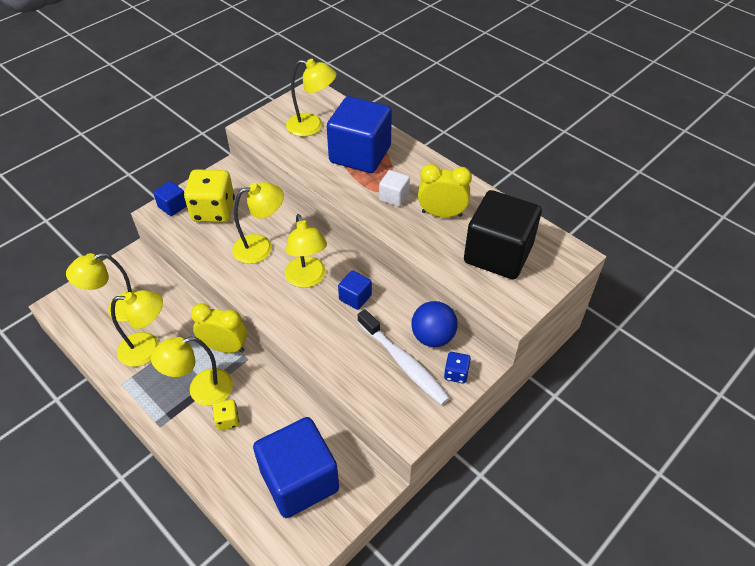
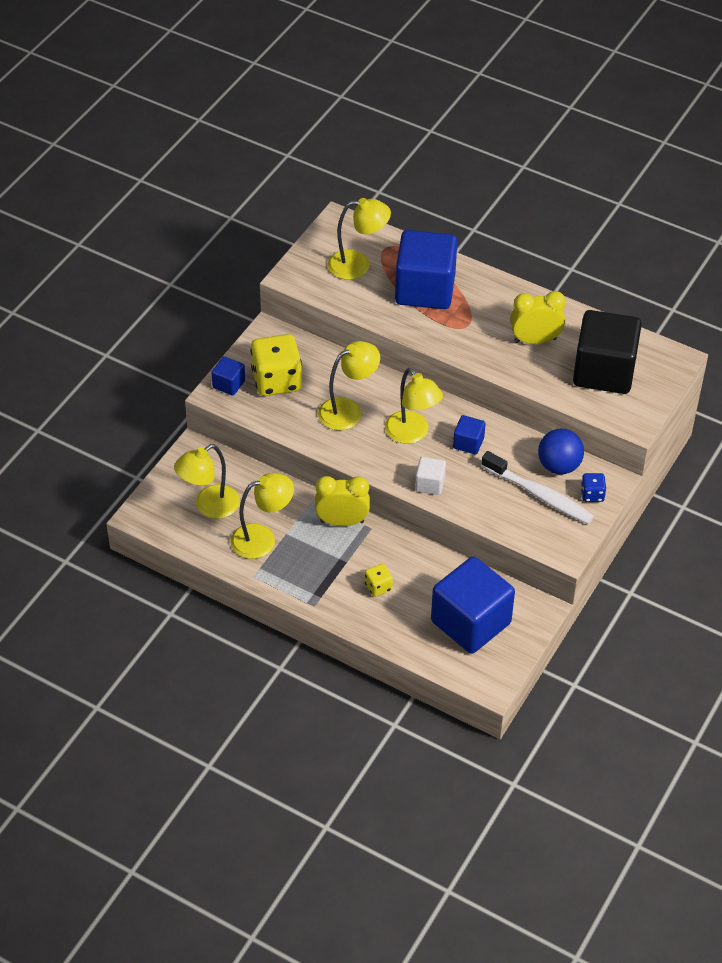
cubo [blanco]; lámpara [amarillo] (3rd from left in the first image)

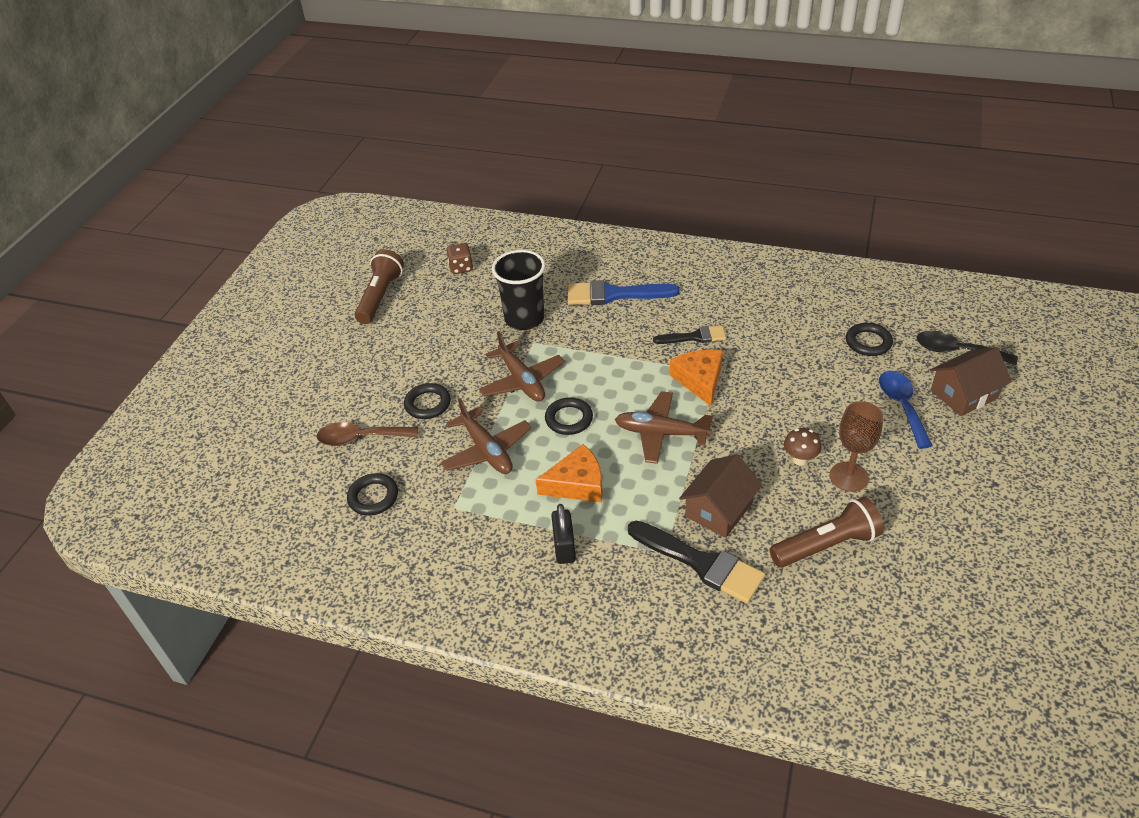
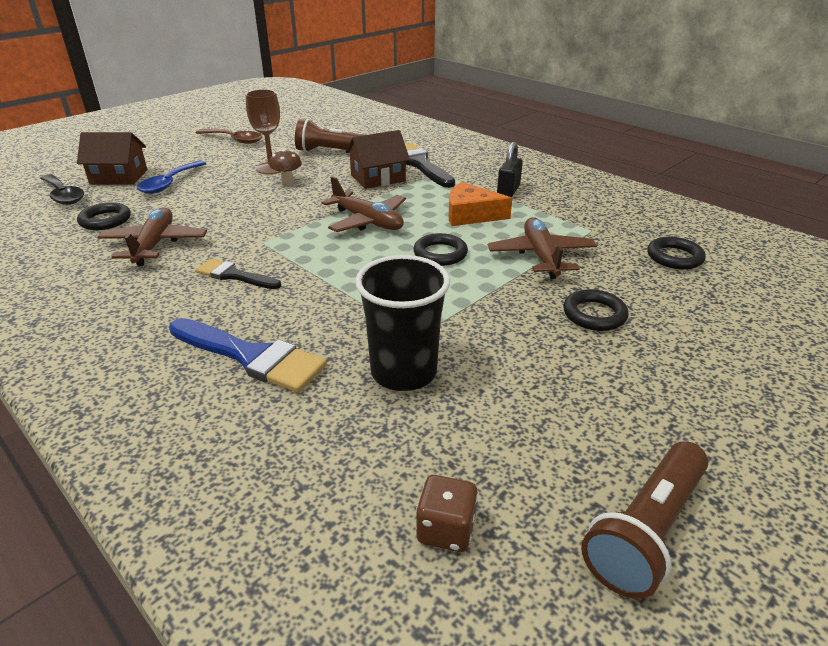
avión [marrón] (1st from left); queso [naranja] (2nd from left in the first image); cuchara [marrón]

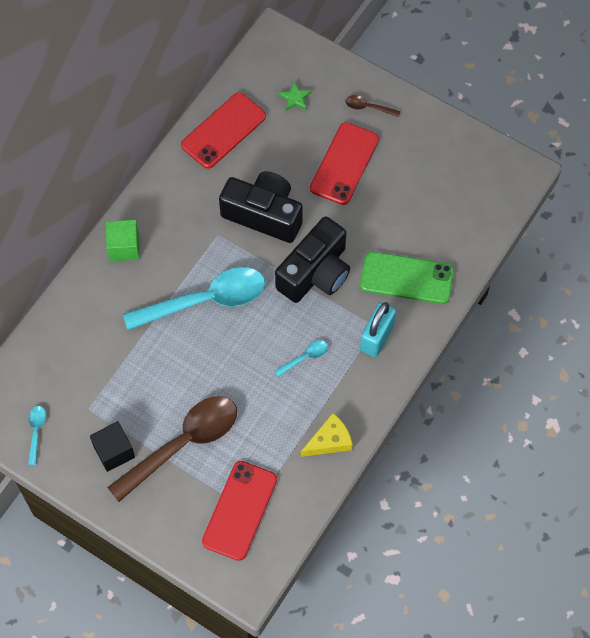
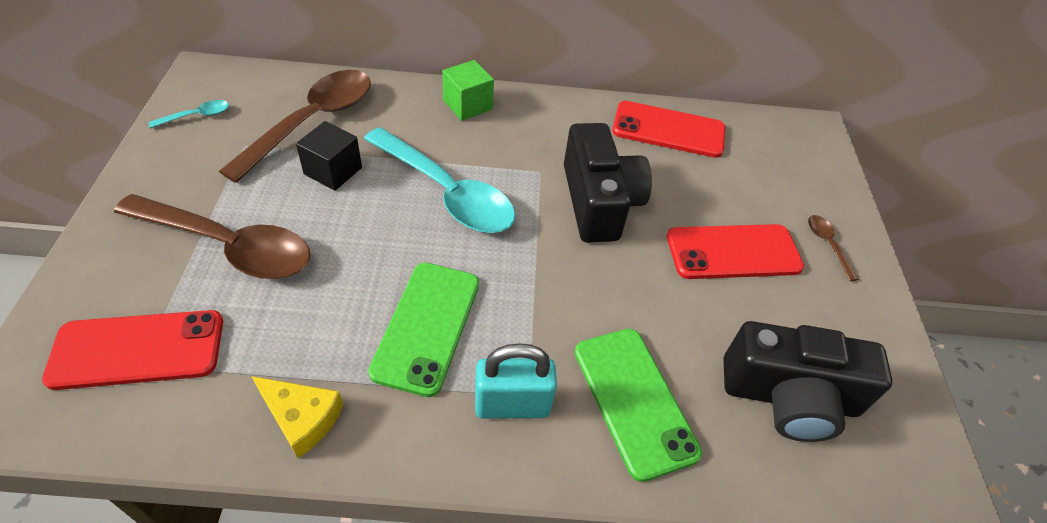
estrella [verde]; cámara [negro] (2nd from left); móvil [verde] (1st from left); cubo [negro]; cuchara [marrón] (2nd from left)

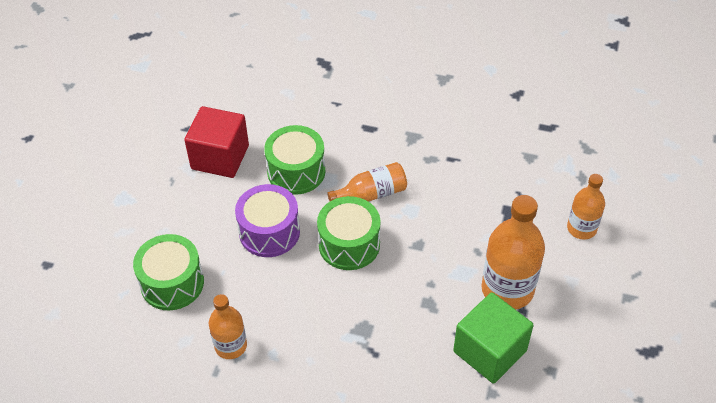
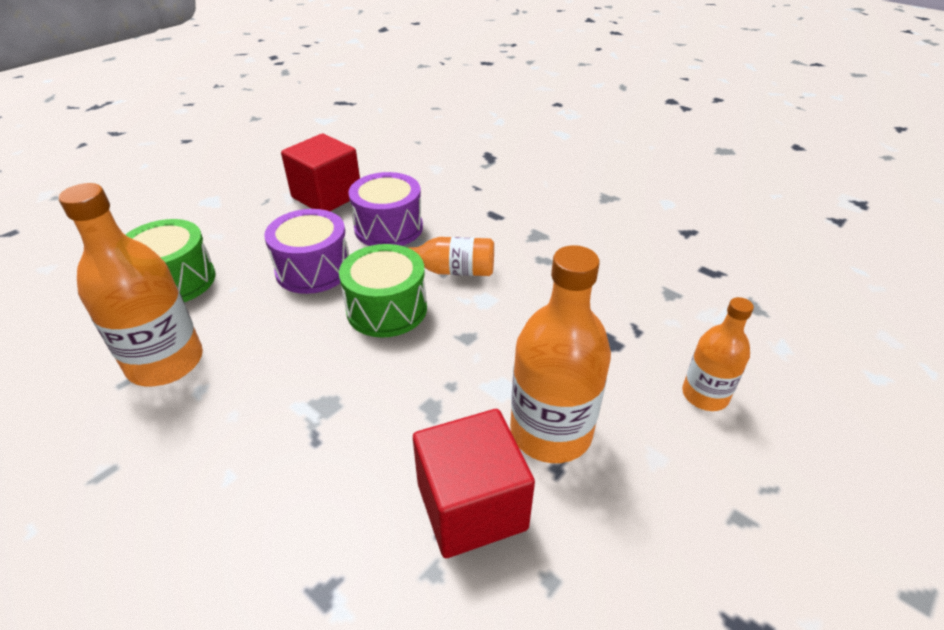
tambor [morado] (2nd from left); cubo [rojo] (2nd from left); botella [naranja] (1st from left)

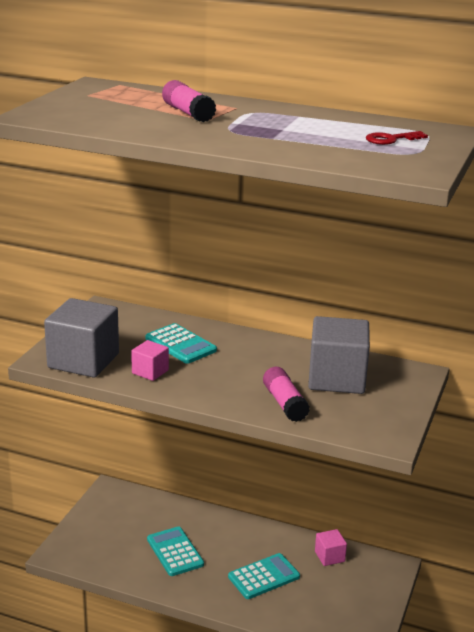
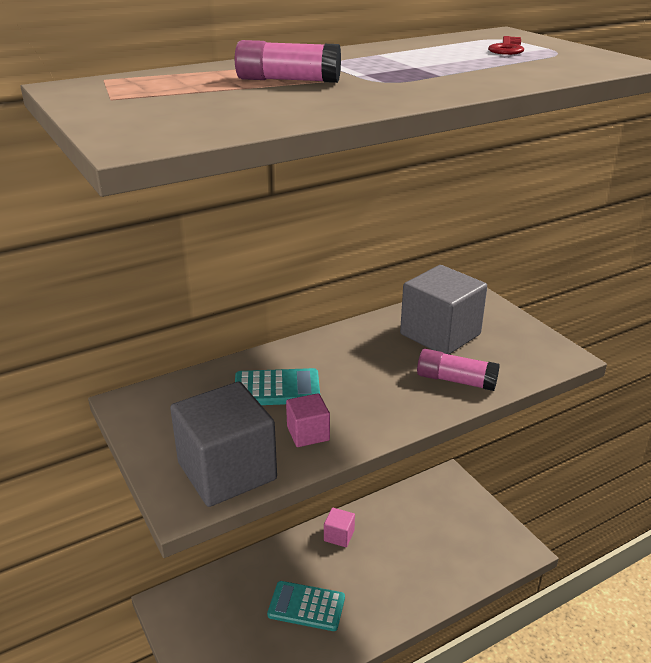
cubo [rosa] (2nd from left); calculadora [turquesa] (3rd from left in the first image)

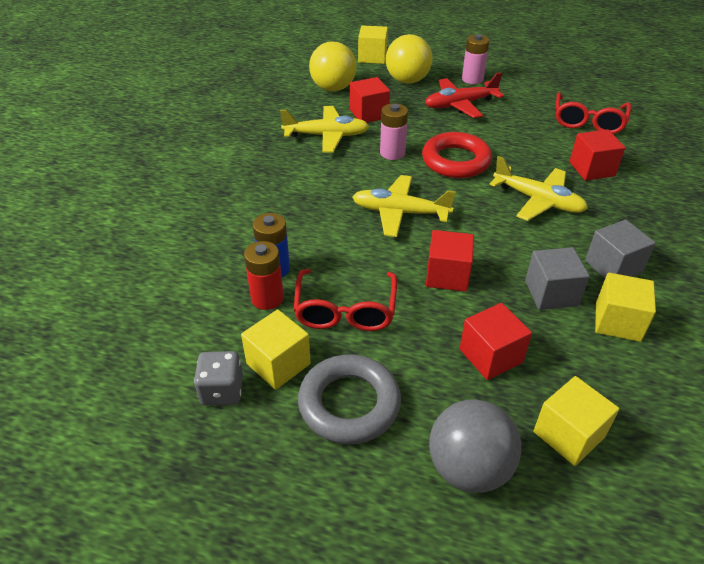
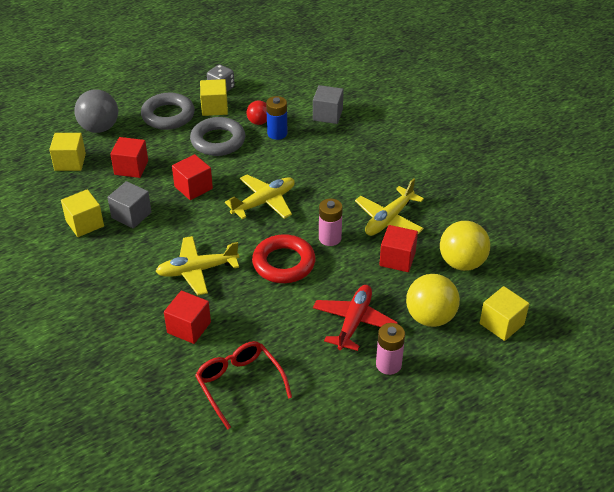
cubo [gris] (2nd from left); pelota [rojo]; anillo [gris] (2nd from left)

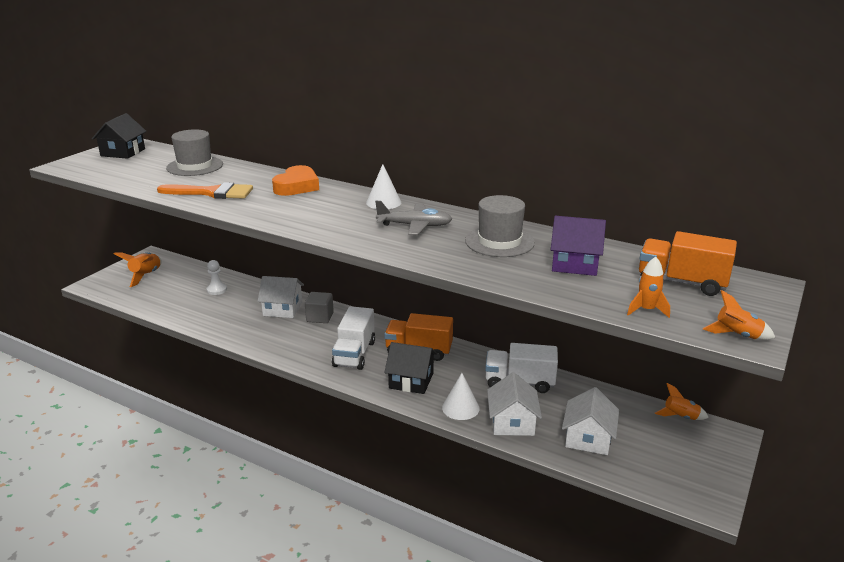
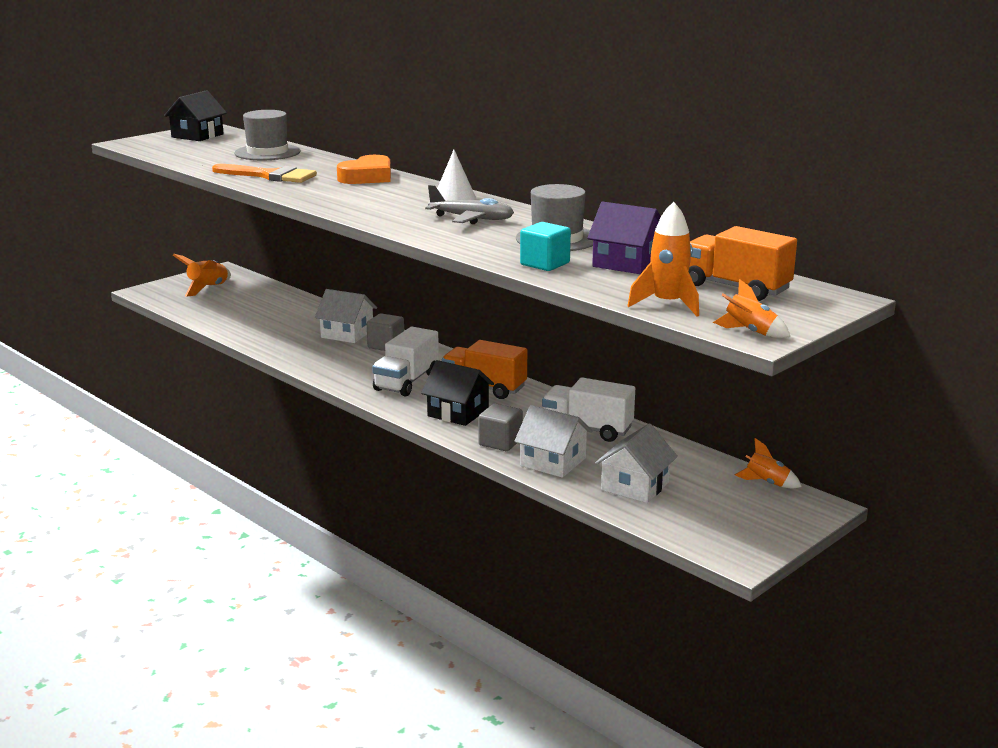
cohete [naranja] (2nd from left); peón [blanco]; casa [blanco] (2nd from left); cubo [gris] (2nd from left); cubo [turquesa]

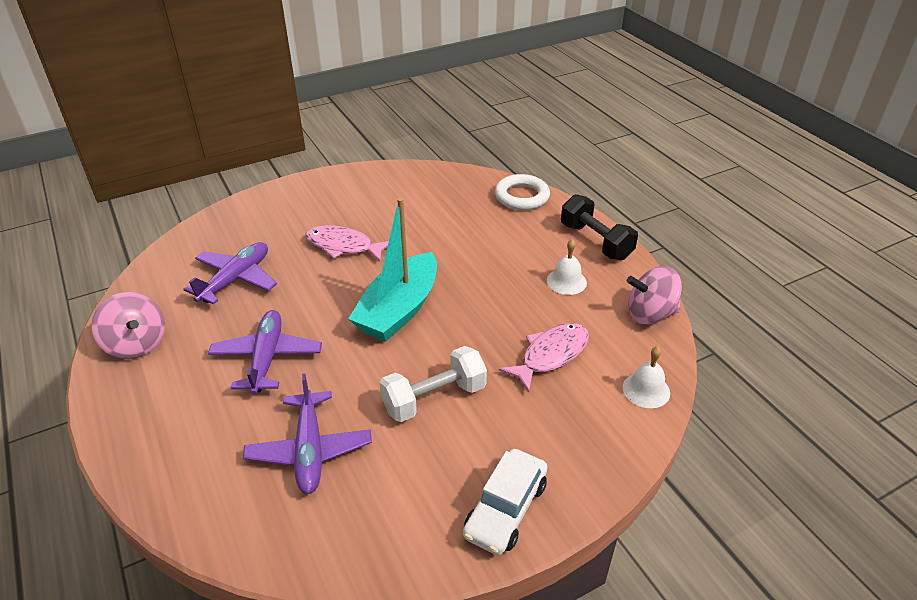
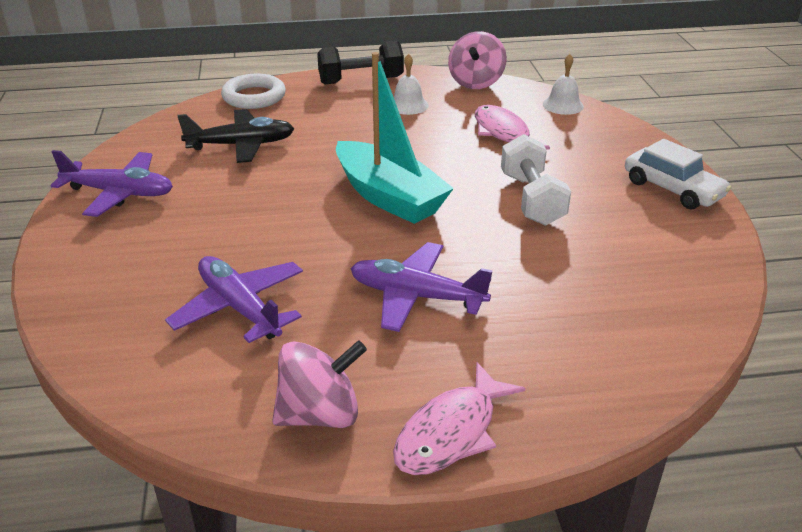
pez [rosa] (1st from left); avión [morado] (1st from left); avión [negro]

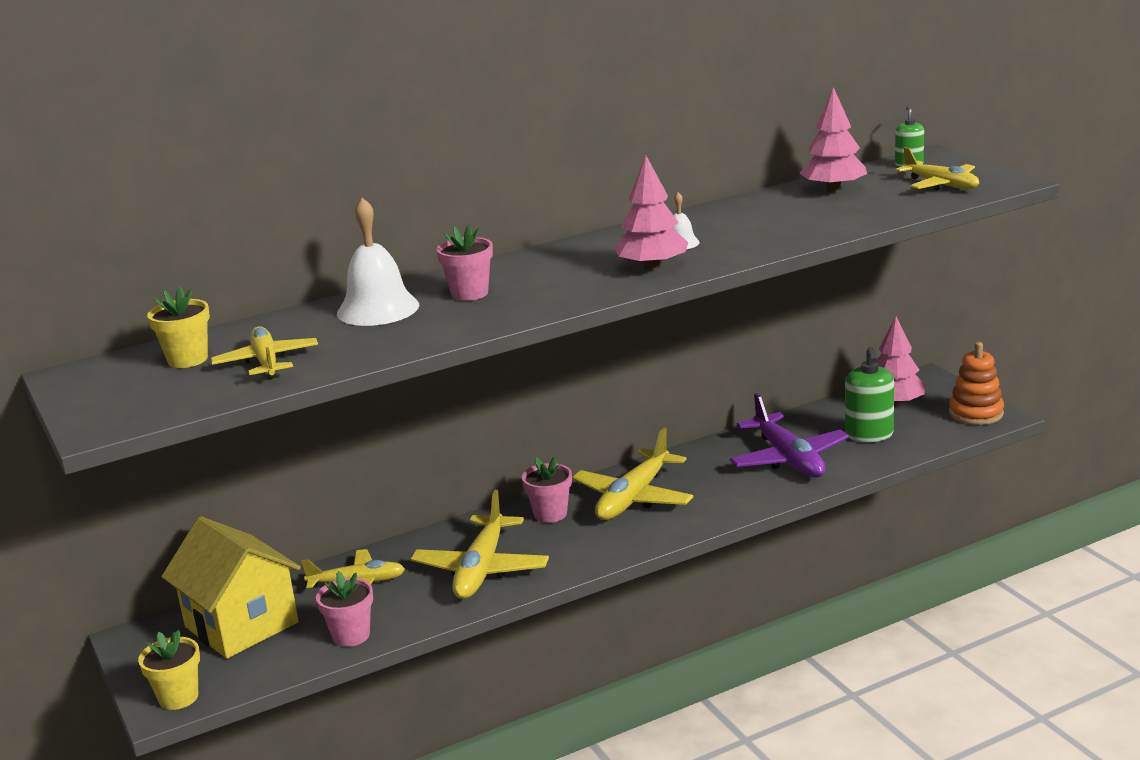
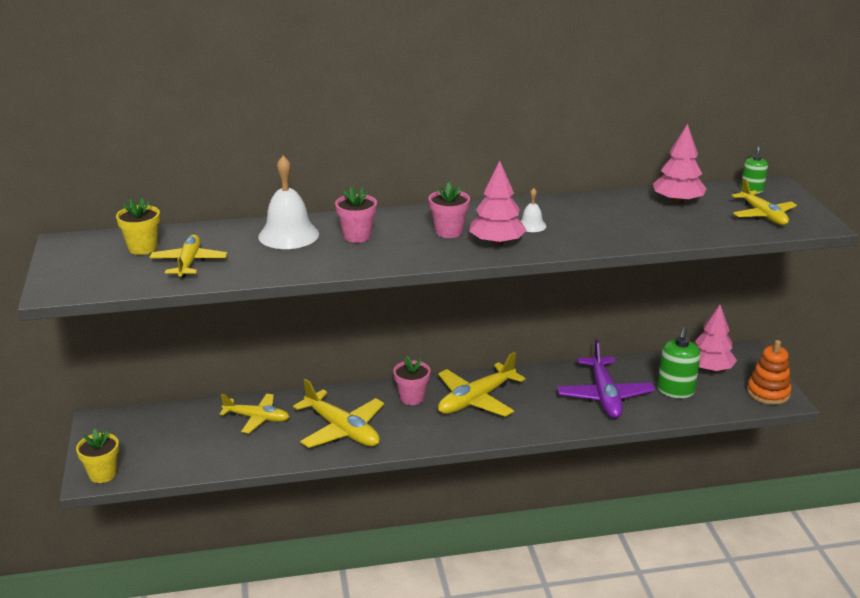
avión [amarillo] (3rd from left); casa [amarillo]; maceta [rosa] (3rd from left)

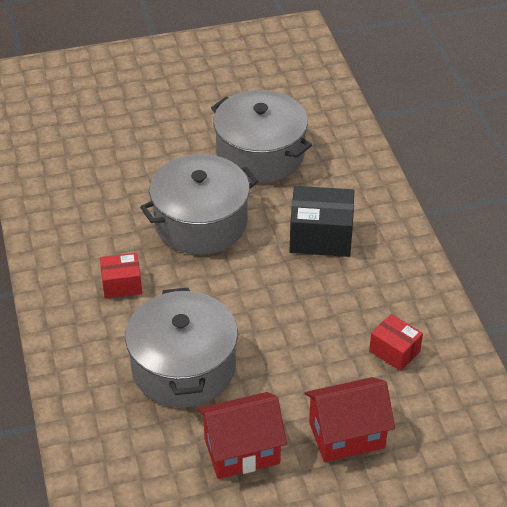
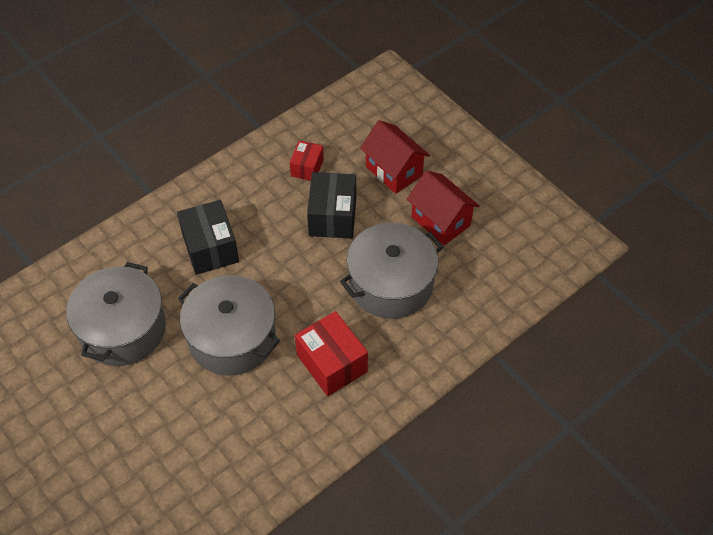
caja [rojo] (2nd from left); caja [negro] (2nd from left)

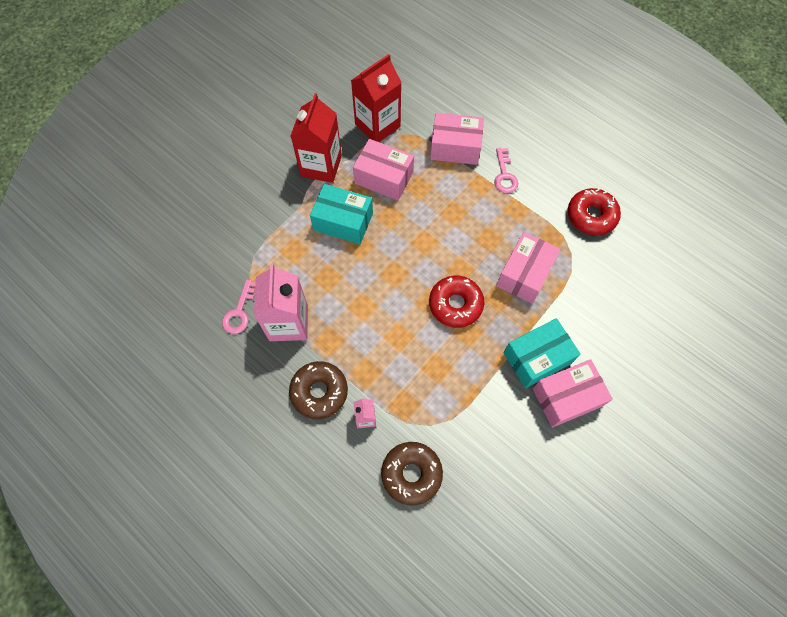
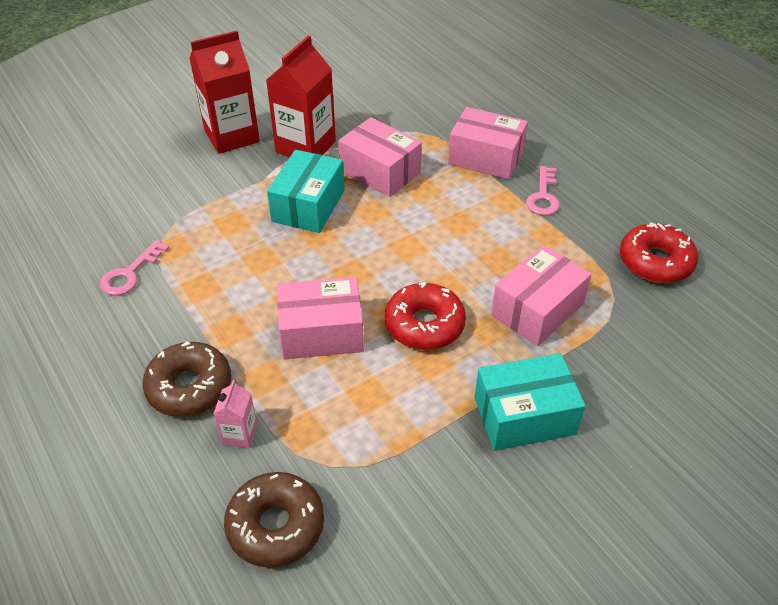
cartón de leche [rojo] (1st from left); caja [turquesa] (1st from left); cartón de leche [rosa] (1st from left in the first image); caja [rosa] (1st from left)

